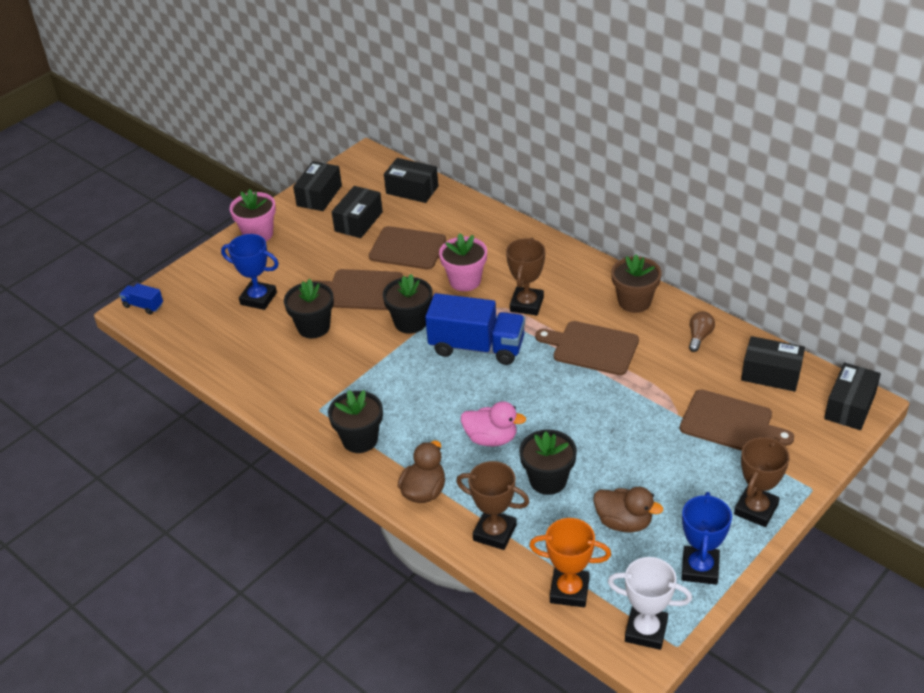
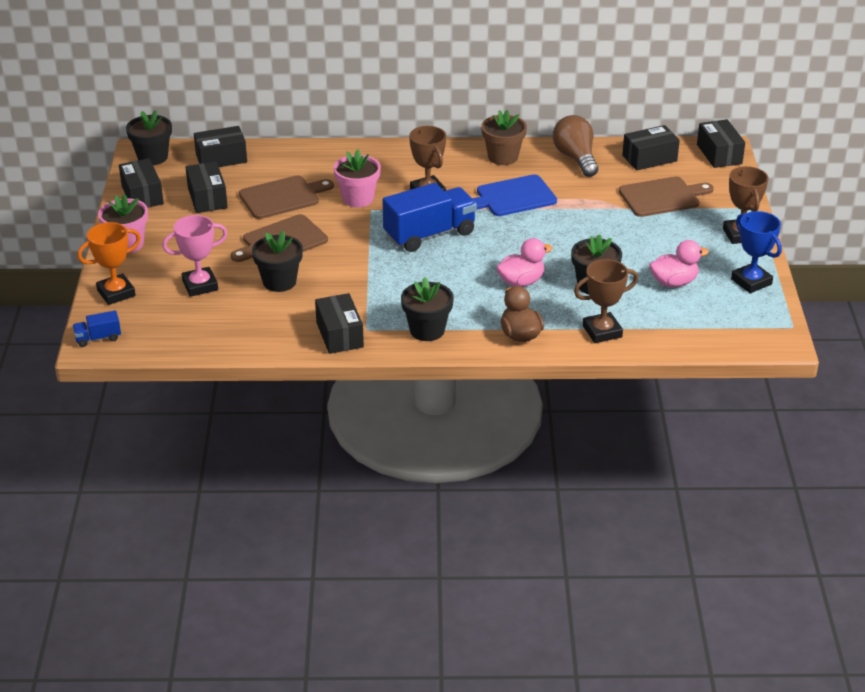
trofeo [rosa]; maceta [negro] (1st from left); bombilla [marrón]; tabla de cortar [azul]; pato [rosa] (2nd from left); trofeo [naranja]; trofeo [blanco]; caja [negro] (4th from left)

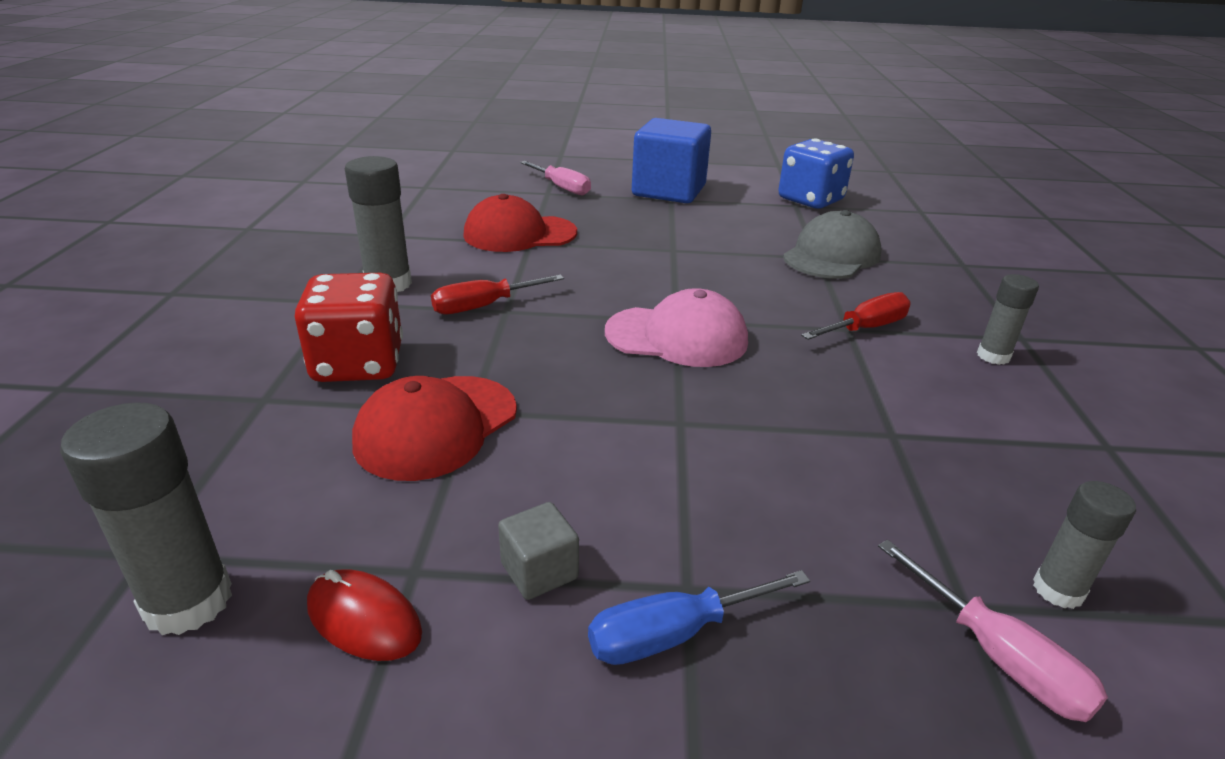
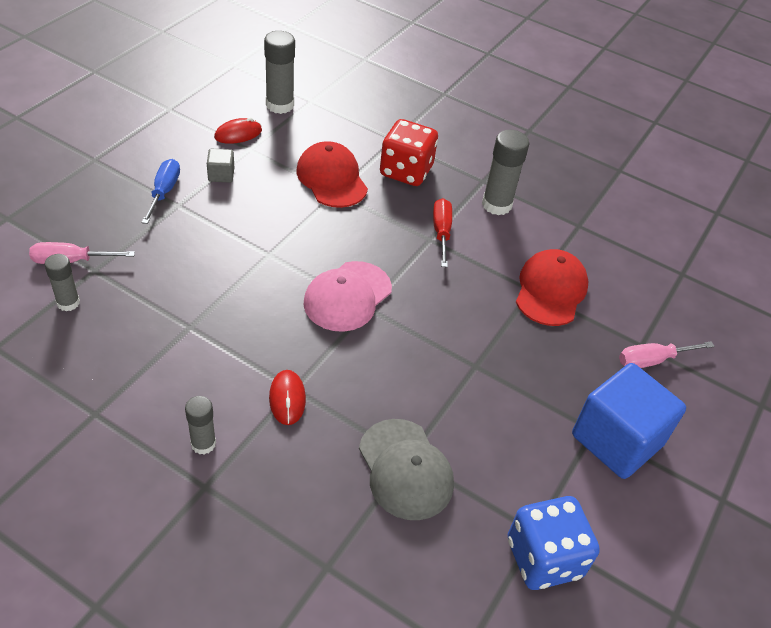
ratón [rojo] (2nd from left)

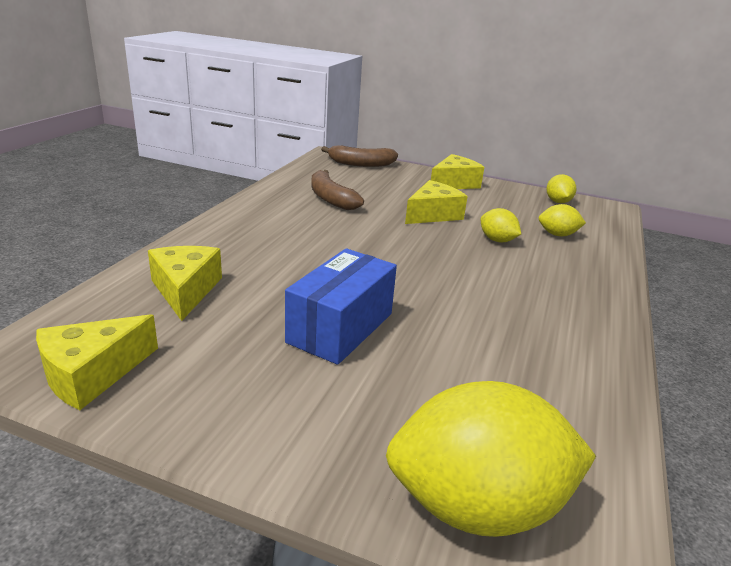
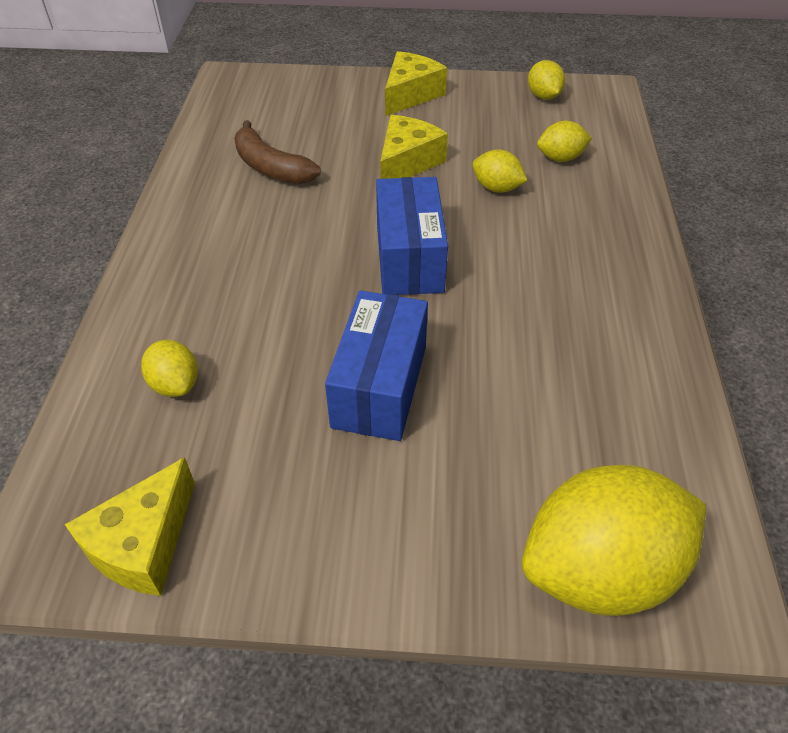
plátano [marrón] (2nd from left in the first image); limón [amarillo] (1st from left); caja [azul] (2nd from left)

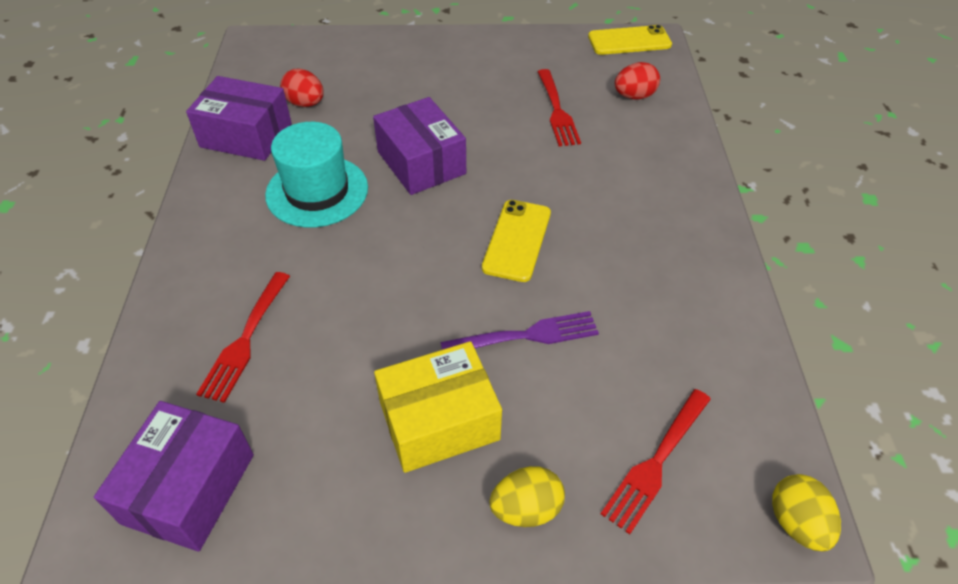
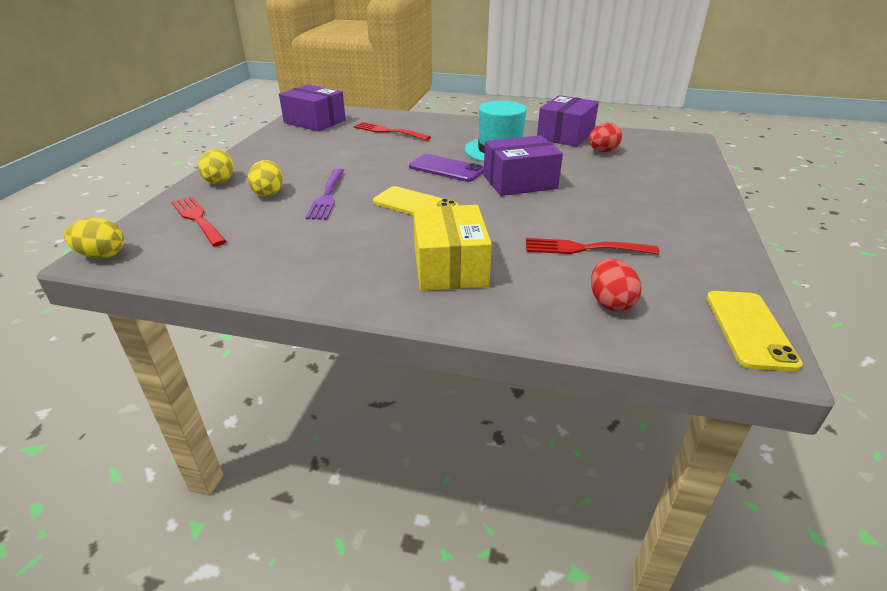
caja [amarillo]; móvil [morado]; huevo [amarillo] (3rd from left)

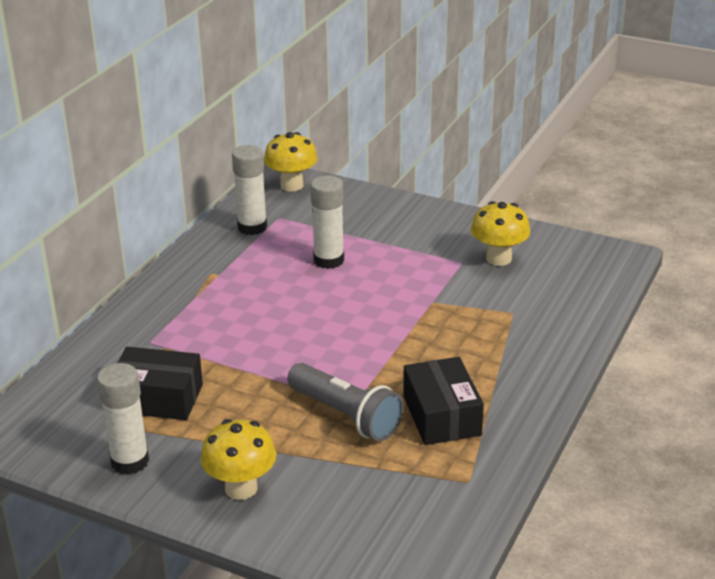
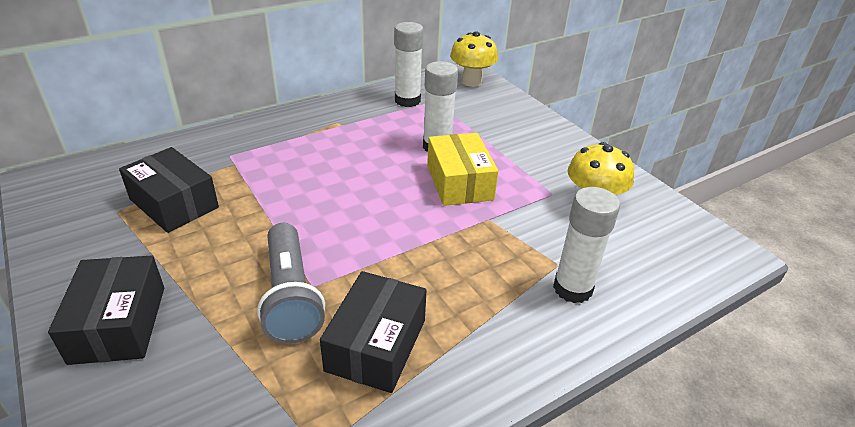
barra de pegamento [blanco] (3rd from left); caja [negro] (1st from left); caja [amarillo]

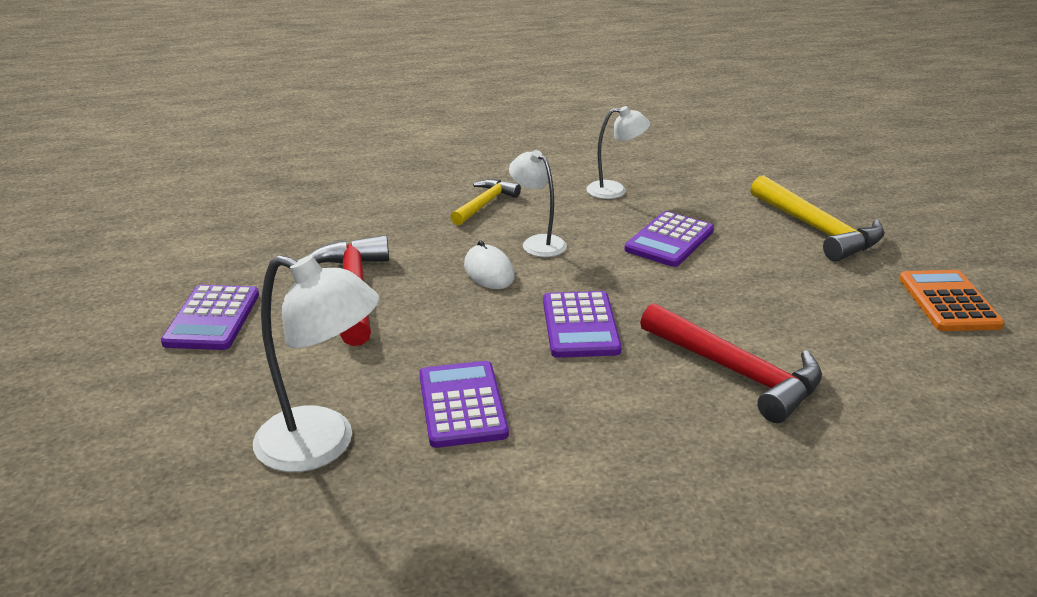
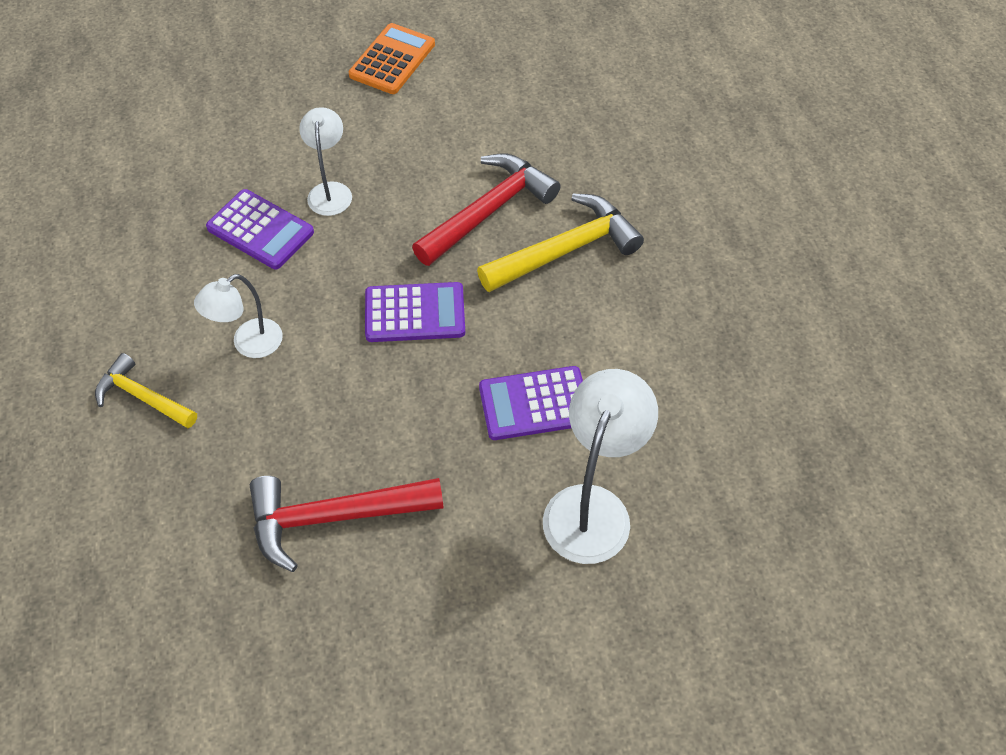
lámpara [blanco] (2nd from left); martillo [amarillo] (2nd from left); ratón [blanco]; calculadora [naranja]; calculadora [morado] (1st from left in the first image)

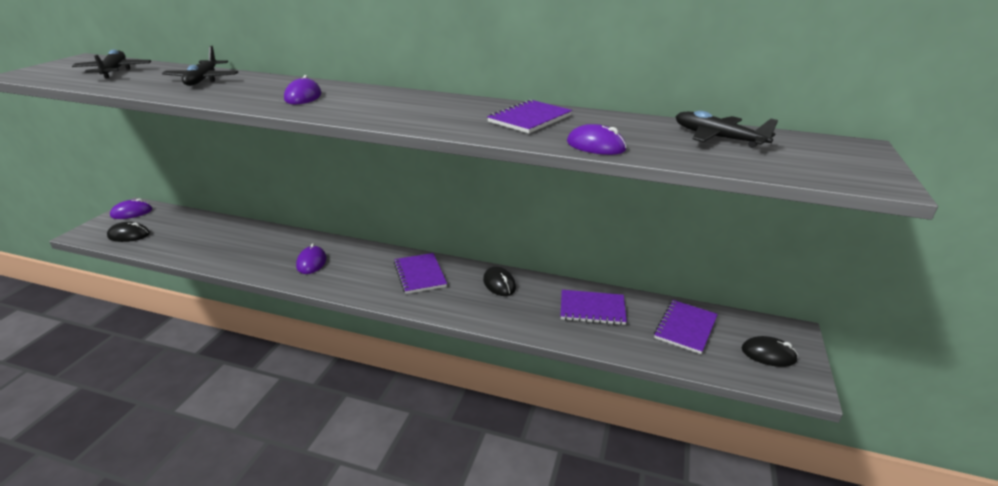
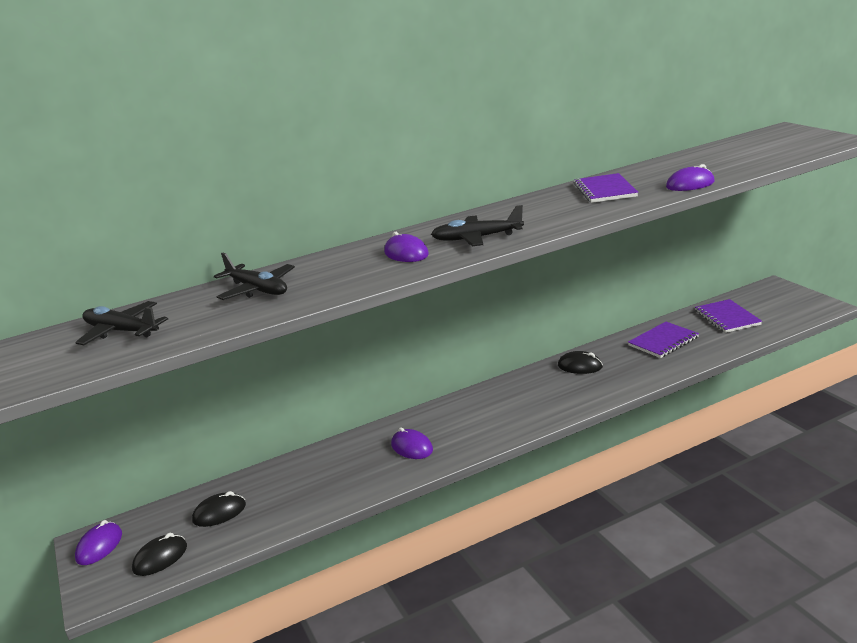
avión [negro] (3rd from left); cuaderno [morado] (1st from left in the first image); ratón [negro] (2nd from left)

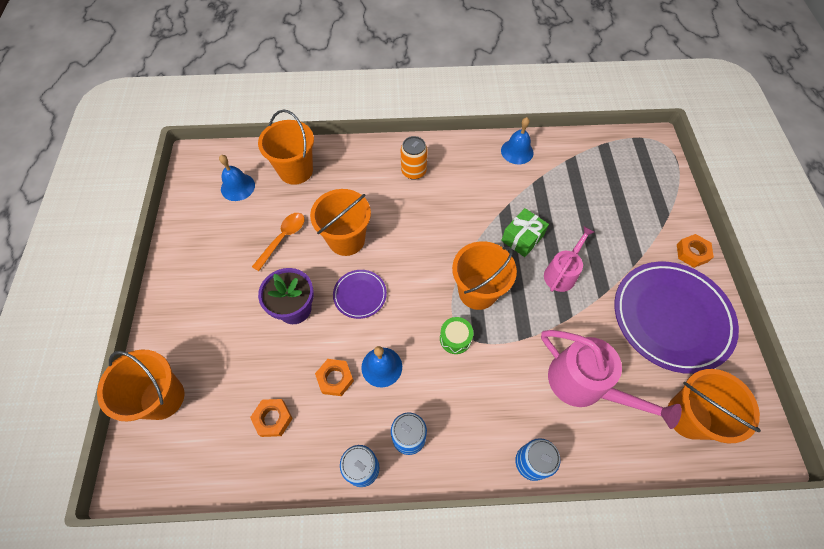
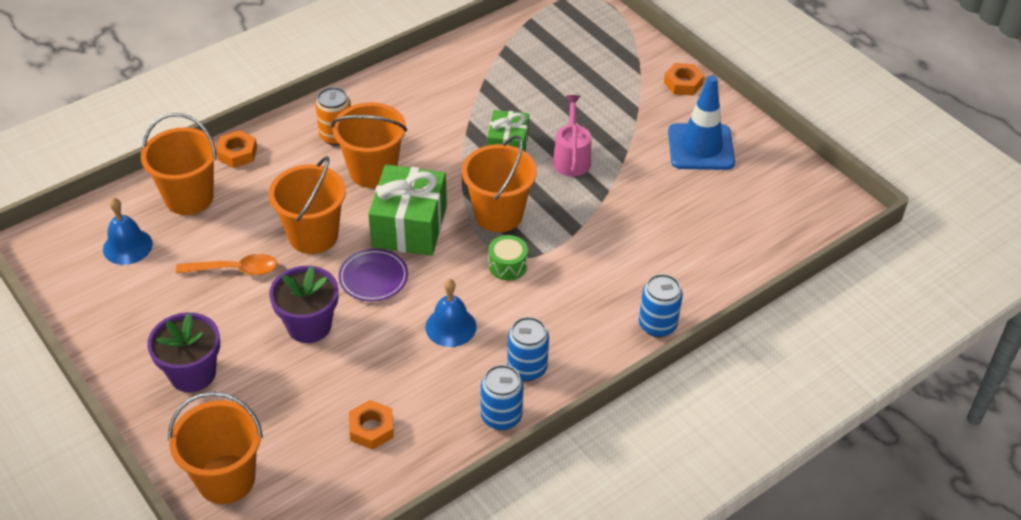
campana [azul] (3rd from left in the first image); cuchara [naranja]; cono de tráfico [azul]; regadera [rosa] (2nd from left in the first image); tuerca [naranja] (1st from left); balde [naranja] (4th from left); regalo [verde] (1st from left); maceta [morado] (1st from left)

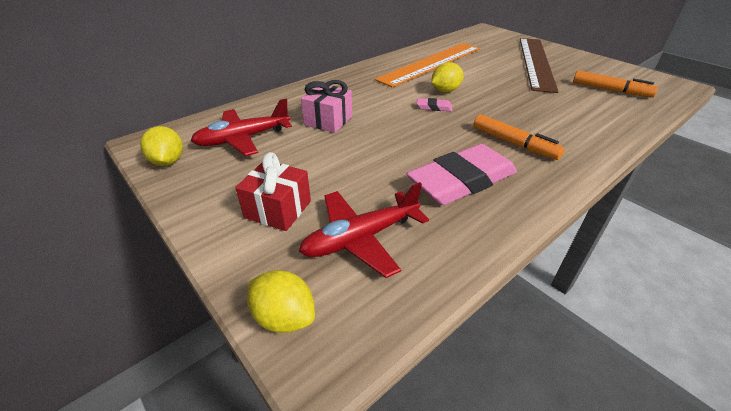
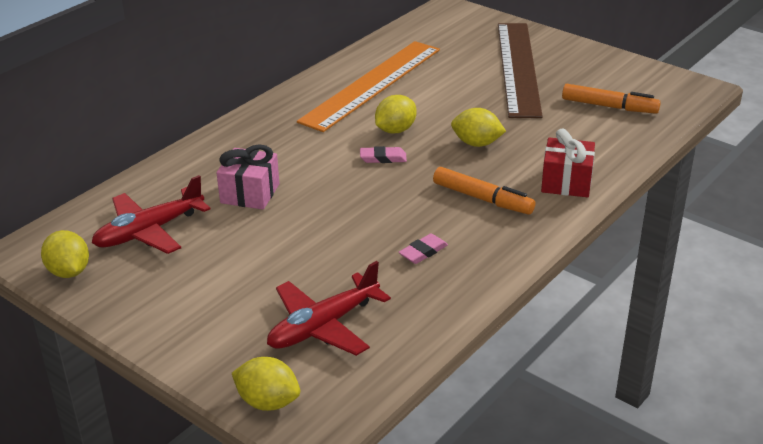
goma de borrar [rosa] (2nd from left); regalo [rojo]; limón [amarillo] (4th from left)

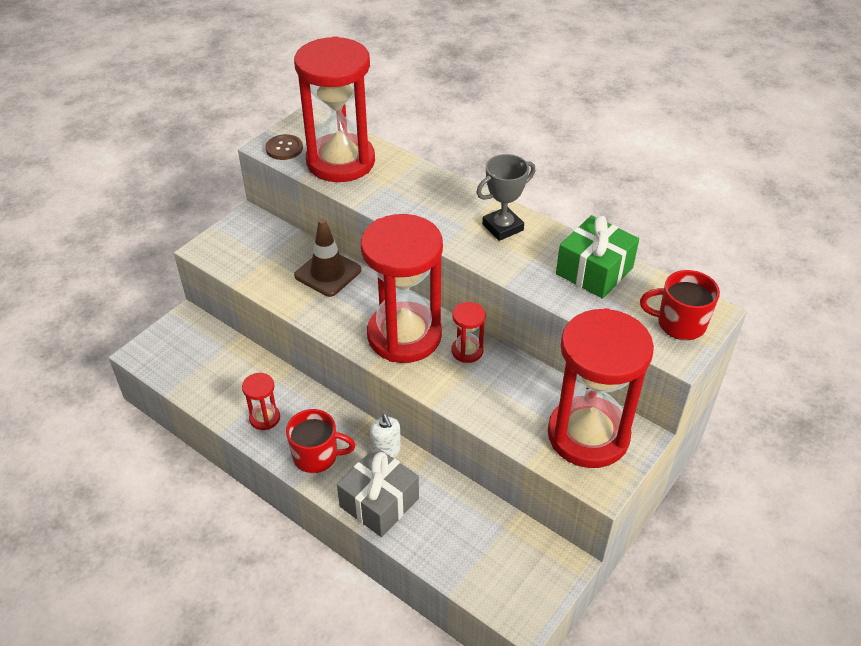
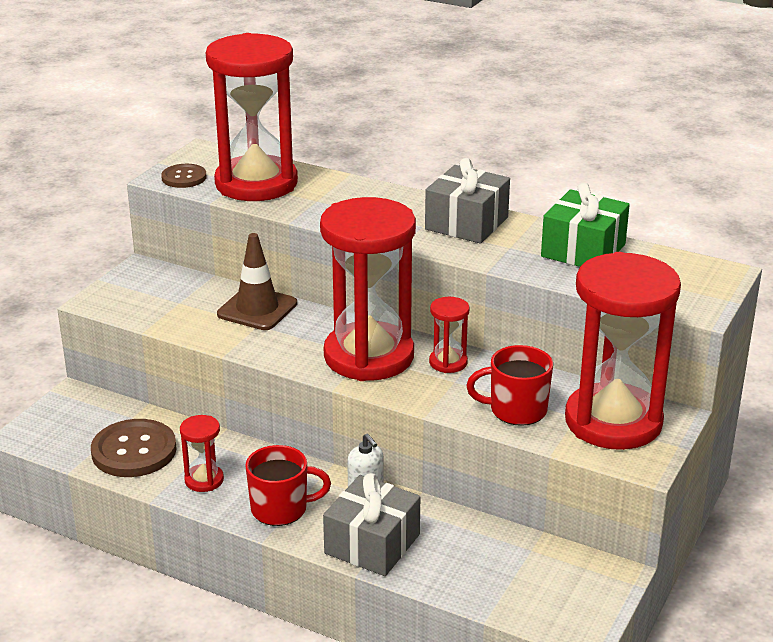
regalo [gris] (2nd from left); taza [rojo] (2nd from left); botón [marrón] (1st from left)

